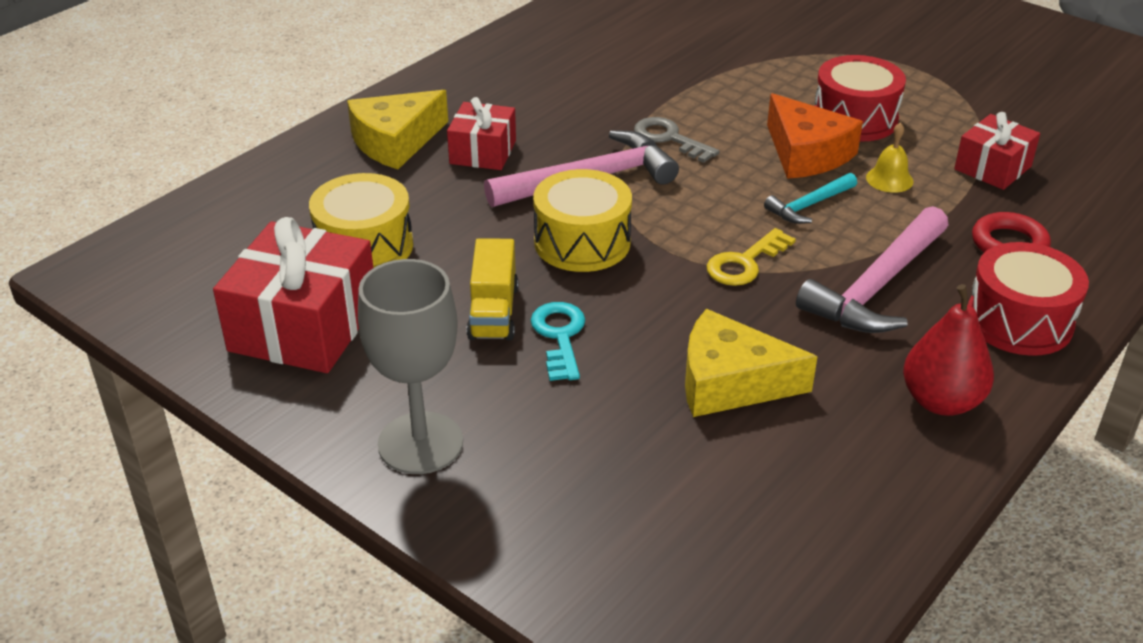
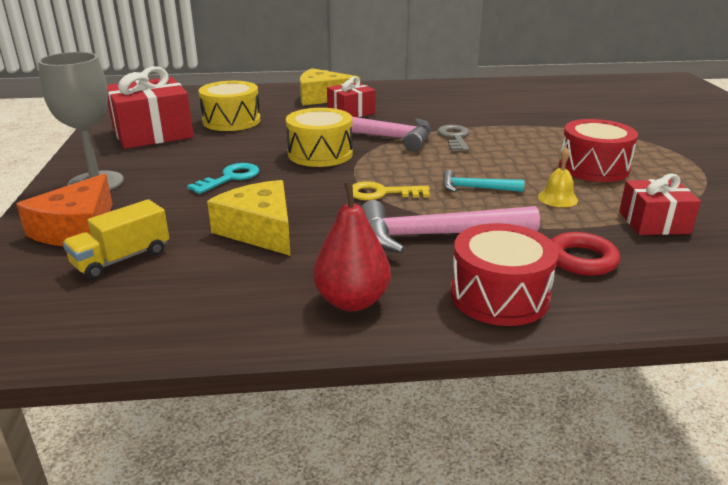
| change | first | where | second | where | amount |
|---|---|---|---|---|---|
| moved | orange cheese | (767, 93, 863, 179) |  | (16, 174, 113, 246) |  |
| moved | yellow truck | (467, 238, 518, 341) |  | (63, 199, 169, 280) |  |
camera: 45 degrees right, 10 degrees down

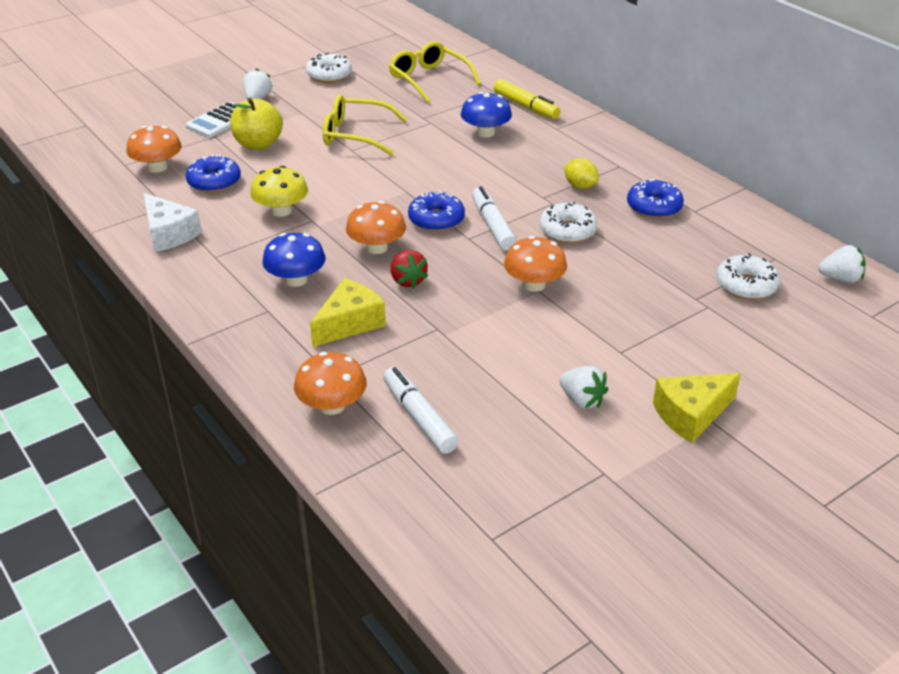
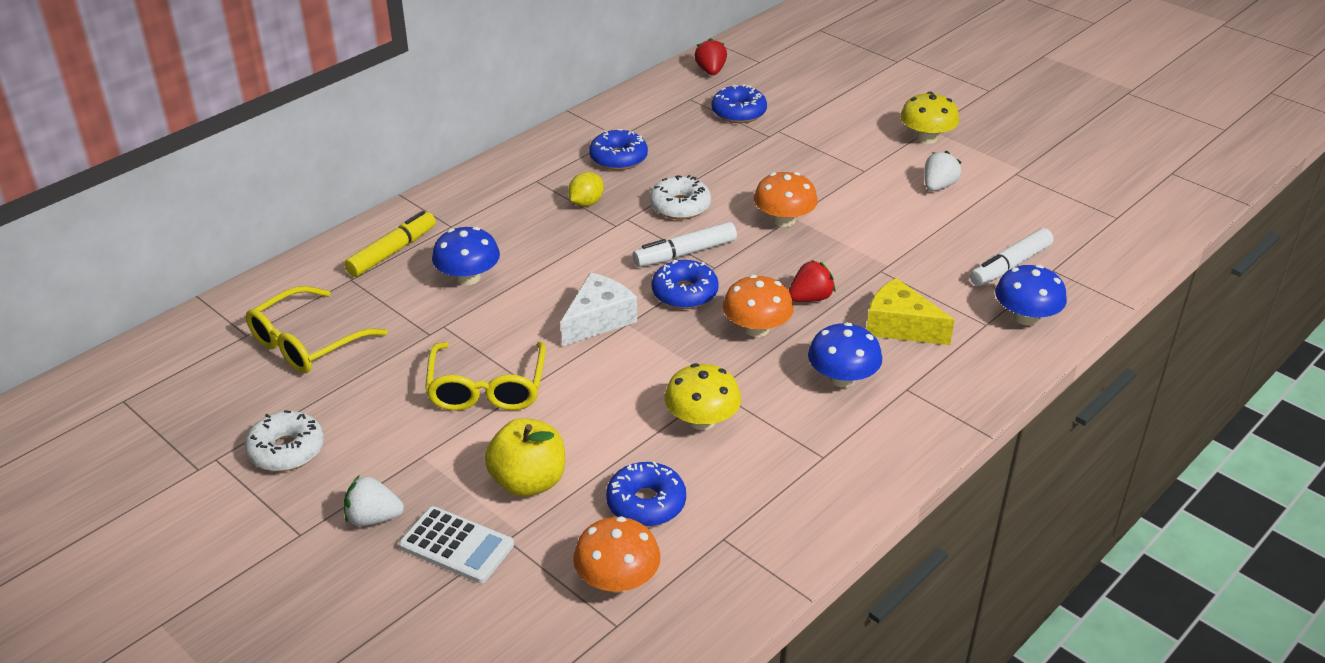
| change | first | where | second | where | amount |
|---|---|---|---|---|---|
| moved | white cheese | (143, 193, 202, 252) |  | (561, 272, 637, 347) |  |
| recoloured | white strawberry | (818, 245, 866, 283) | red strawberry | (694, 38, 727, 75) |  |
| recoloured | white donut | (716, 253, 780, 300) | blue donut | (712, 84, 767, 123) |  |
| recoloured | orange mushroom | (294, 352, 367, 415) | blue mushroom | (995, 265, 1067, 325) |  |
| replaced | yellow cheese | (653, 373, 741, 443) | yellow mushroom | (900, 92, 959, 144) |  |
camera: 100 degrees left, 0 degrees up

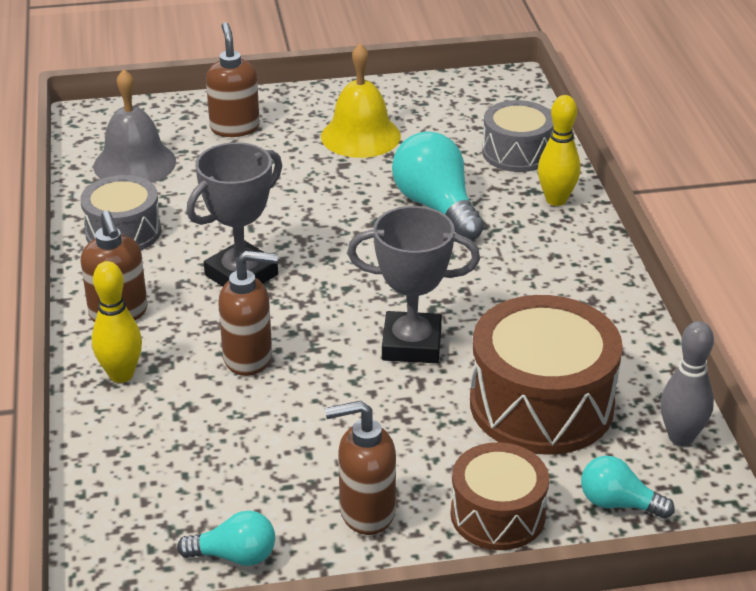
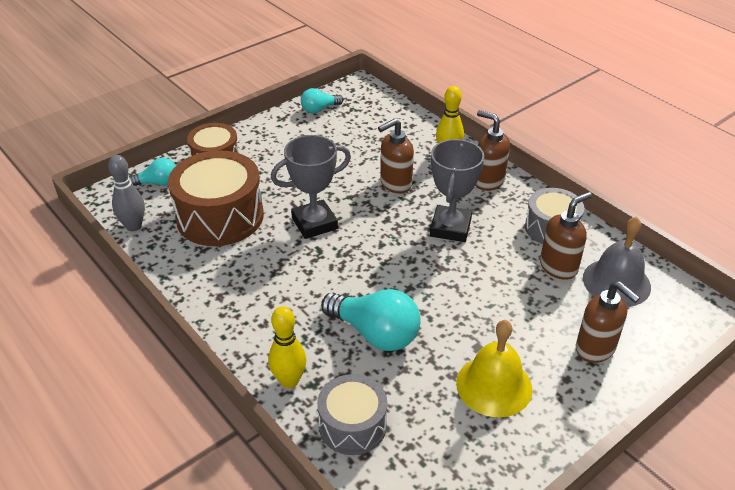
| change | first | where | second | where | amount |
|---|---|---|---|---|---|
| moved | brown soap dispenser | (325, 400, 396, 535) |  | (540, 192, 592, 280) |  |
camera: 150 degrees right, 5 degrees up

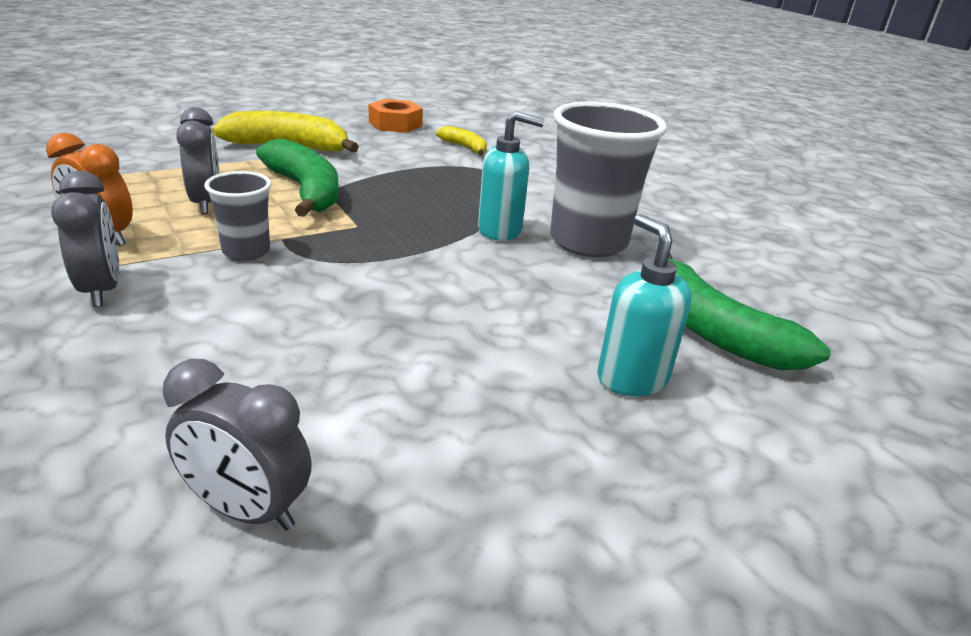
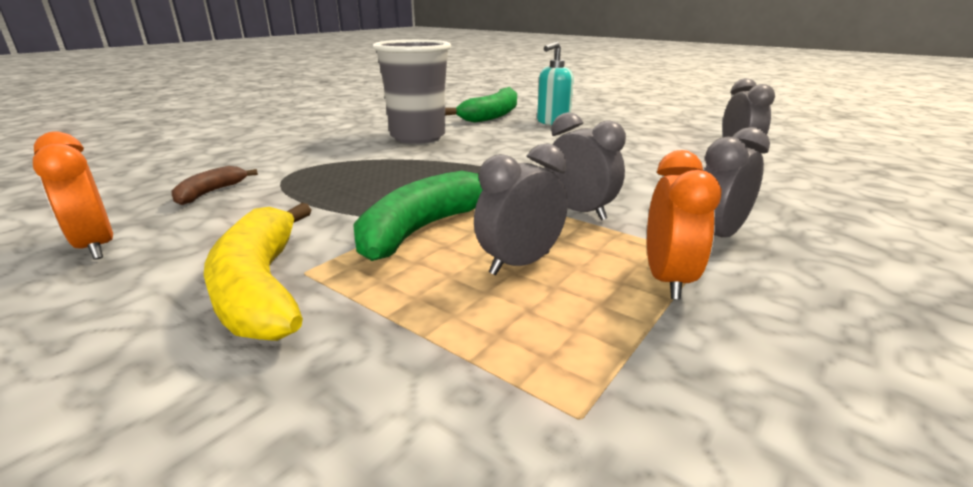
| change | first | where | second | where | amount |
|---|---|---|---|---|---|
| replaced | orange nut | (369, 99, 423, 133) | orange clock | (33, 131, 113, 260) |  |
| removed | turquoise soap dispenser | (478, 111, 544, 241) |  |  |  |
| recoloured | yellow banana | (436, 126, 487, 156) | brown banana | (172, 166, 258, 205) |  |
| replaced | grey cup | (204, 171, 271, 261) | grey clock | (545, 112, 626, 221) |  |
camera: 110 degrees left, 5 degrees down

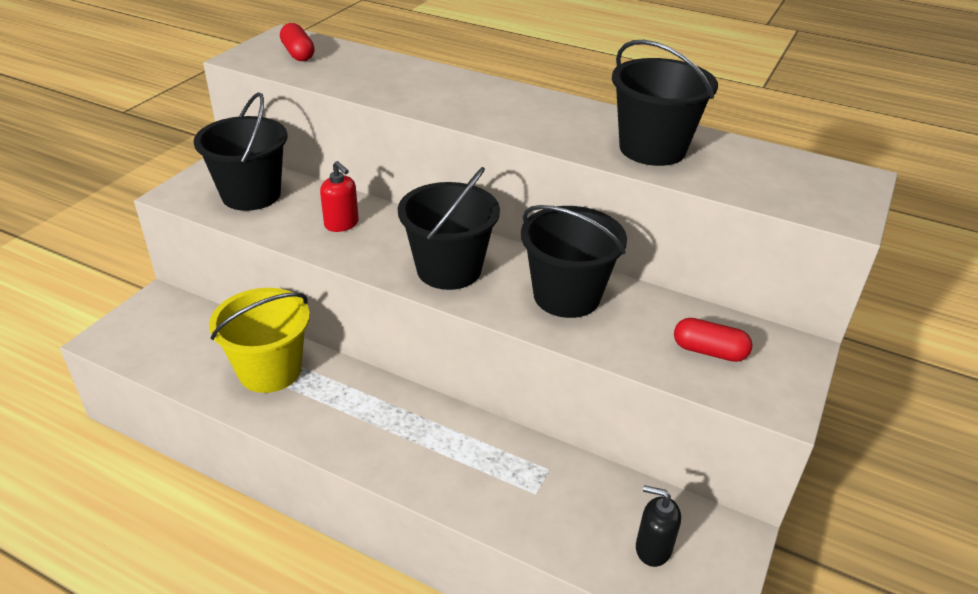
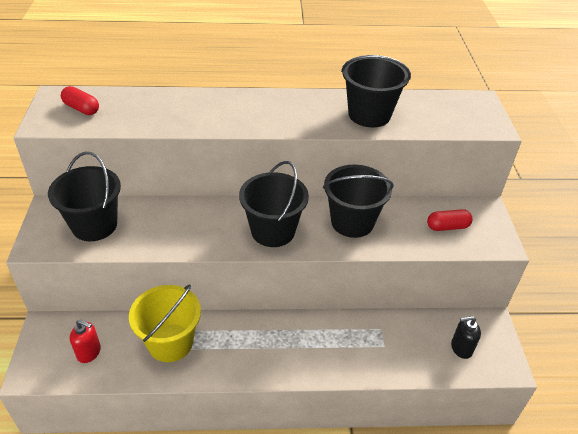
| change | first | where | second | where | amount |
|---|---|---|---|---|---|
| moved | red soap dispenser | (320, 161, 359, 232) |  | (70, 320, 101, 363) |  |
camera: 30 degrees left, 5 degrees up

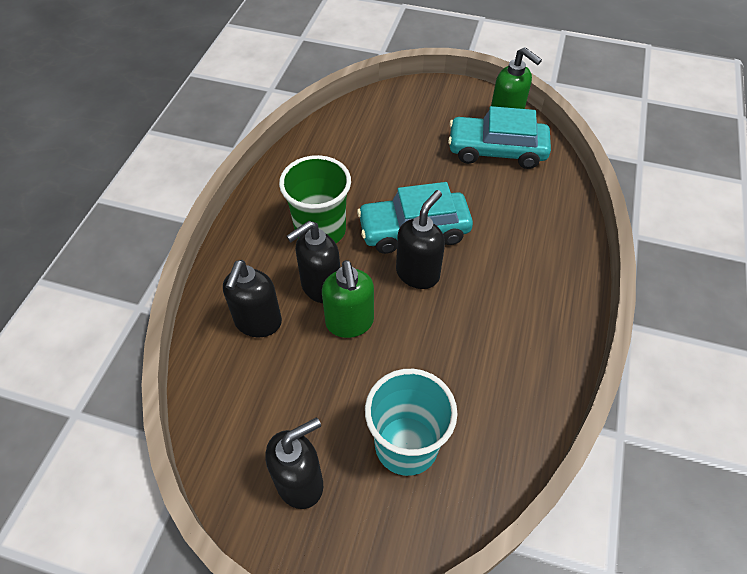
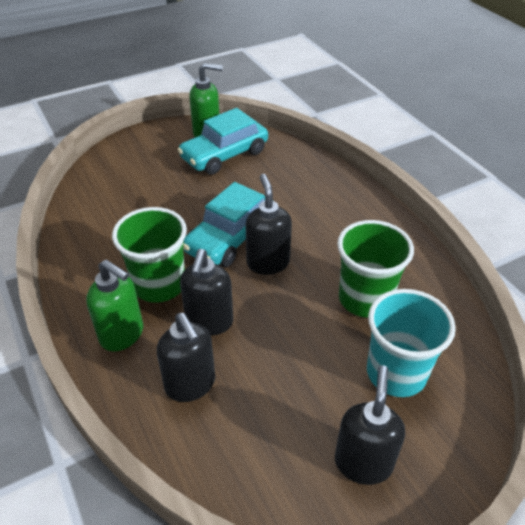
| change | first | where | second | where | amount |
|---|---|---|---|---|---|
| moved | green soap dispenser | (322, 260, 374, 338) |  | (86, 260, 143, 352) |  |
| added |  |  | green cup | (337, 220, 414, 318) |  |
camera: 45 degrees left, 10 degrees down

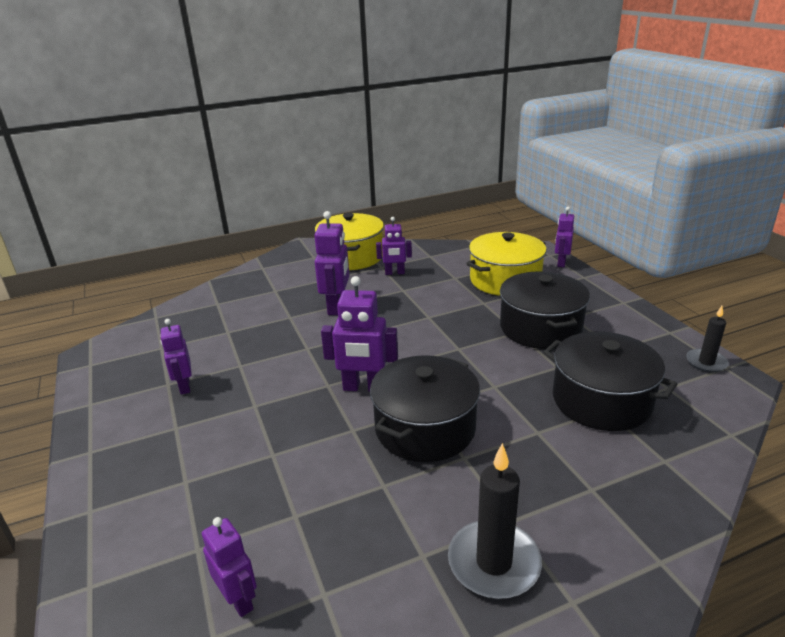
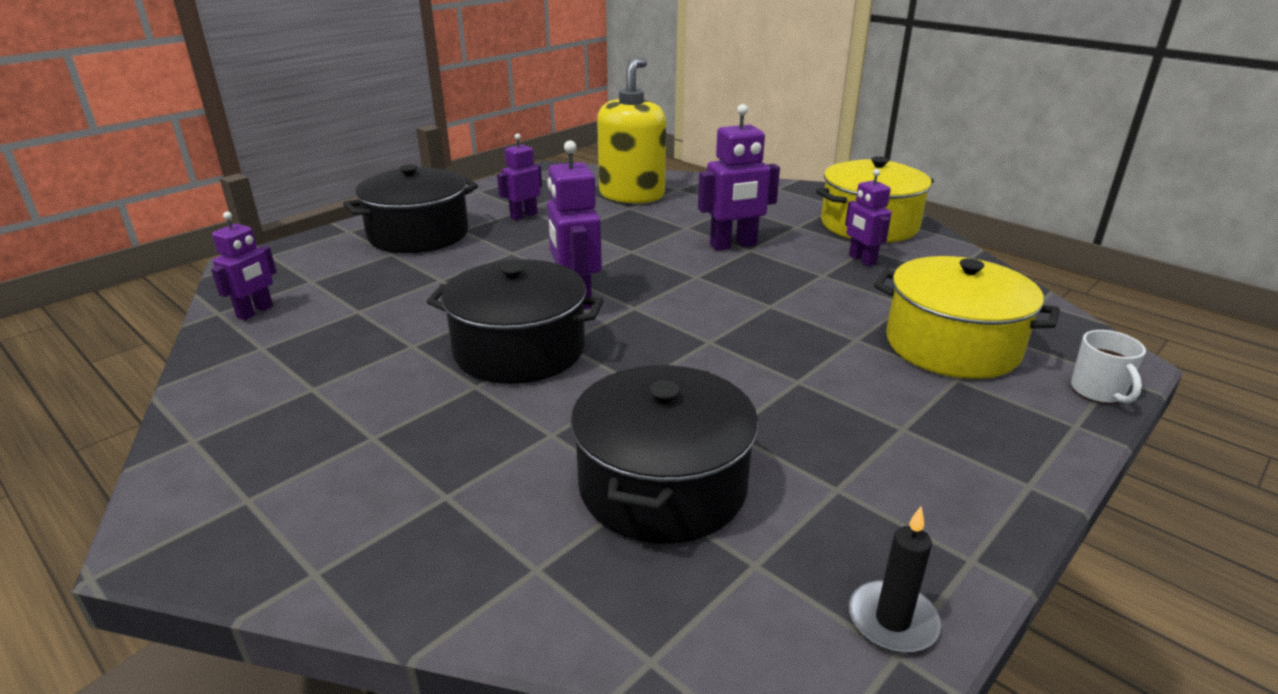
| change | first | where | second | where | amount |
|---|---|---|---|---|---|
| replaced | purple robot | (555, 207, 574, 267) | white mug | (1071, 330, 1146, 404) |  |
| moved | black pot | (500, 272, 590, 349) |  | (343, 164, 478, 253) |  |
| removed | black candle | (448, 443, 542, 599) |  |  |  |
| added |  |  | yellow soap dispenser | (597, 58, 666, 203) |  |
camera: 65 degrees right, 0 degrees up

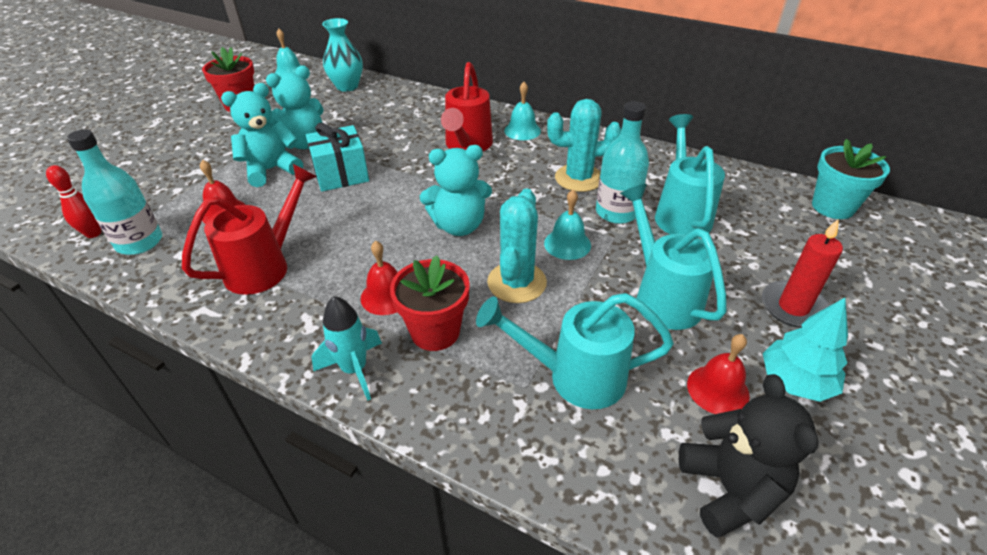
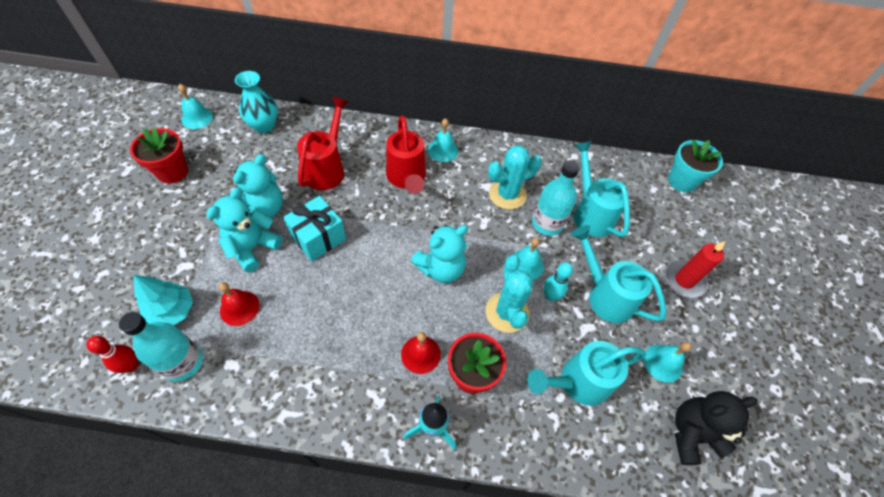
| change | first | where | second | where | amount |
|---|---|---|---|---|---|
| moved | red watering can | (182, 164, 317, 295) |  | (297, 97, 348, 190) |  |
| moved | turquoise tree | (763, 298, 848, 402) |  | (134, 275, 193, 325) |  |
| recoloured | red bell | (687, 334, 750, 414) | turquoise bell | (644, 342, 692, 383) |  |
| turned | black teddy bear | (679, 374, 819, 538) |  | (674, 391, 758, 465) | 75 degrees counterclockwise |
| added |  |  | turquoise bowling pin | (543, 262, 573, 301) |  |
camera: 25 degrees left, 15 degrees up

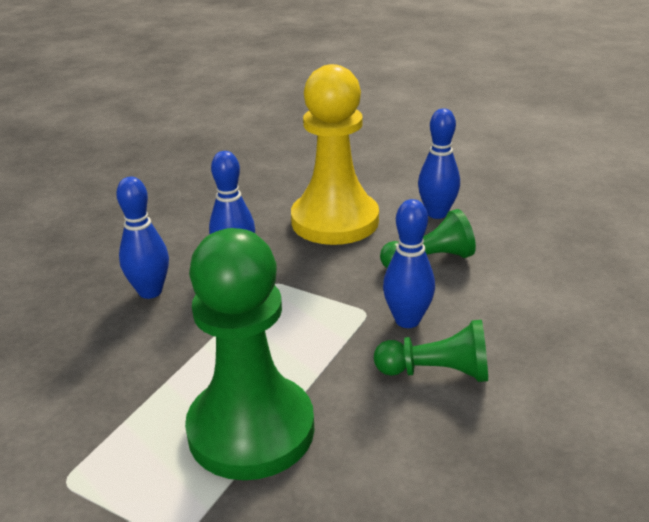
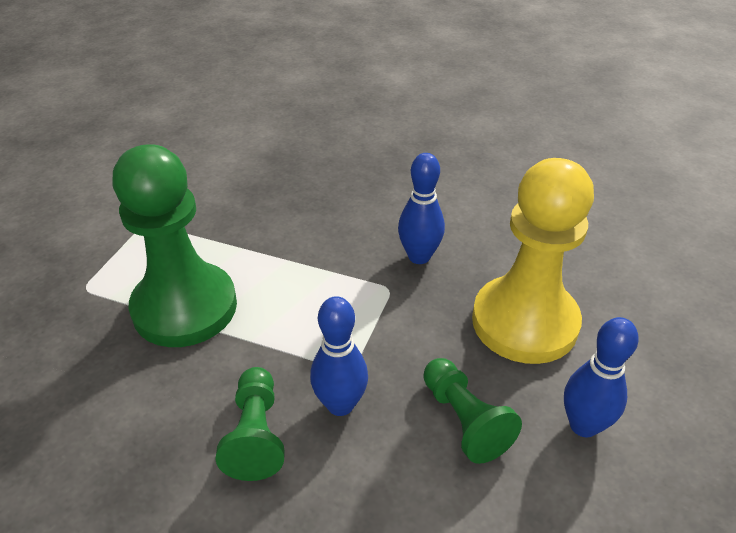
| change | first | where | second | where | amount |
|---|---|---|---|---|---|
| removed | blue bowling pin | (116, 177, 169, 299) |  |  |  |
camera: 80 degrees right, 10 degrees up

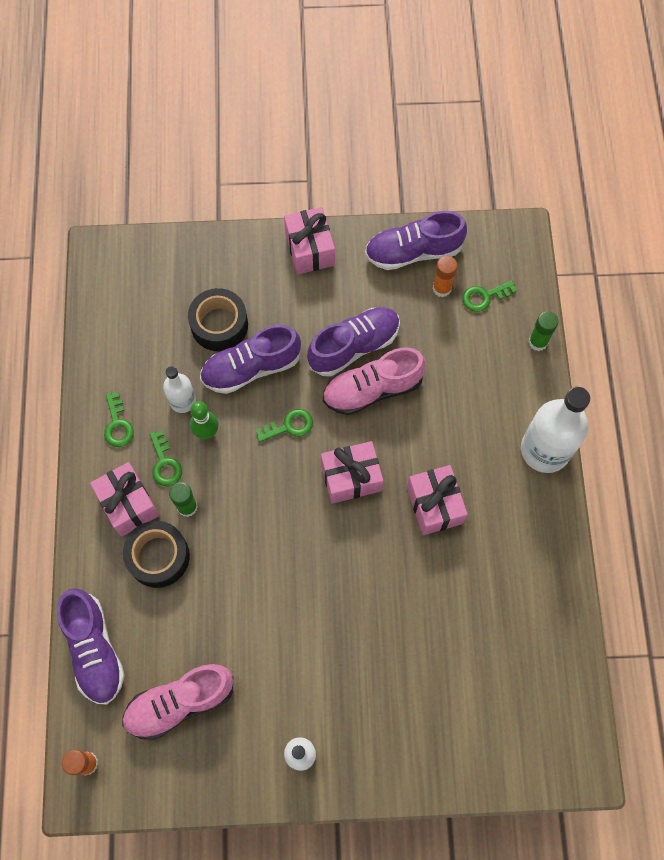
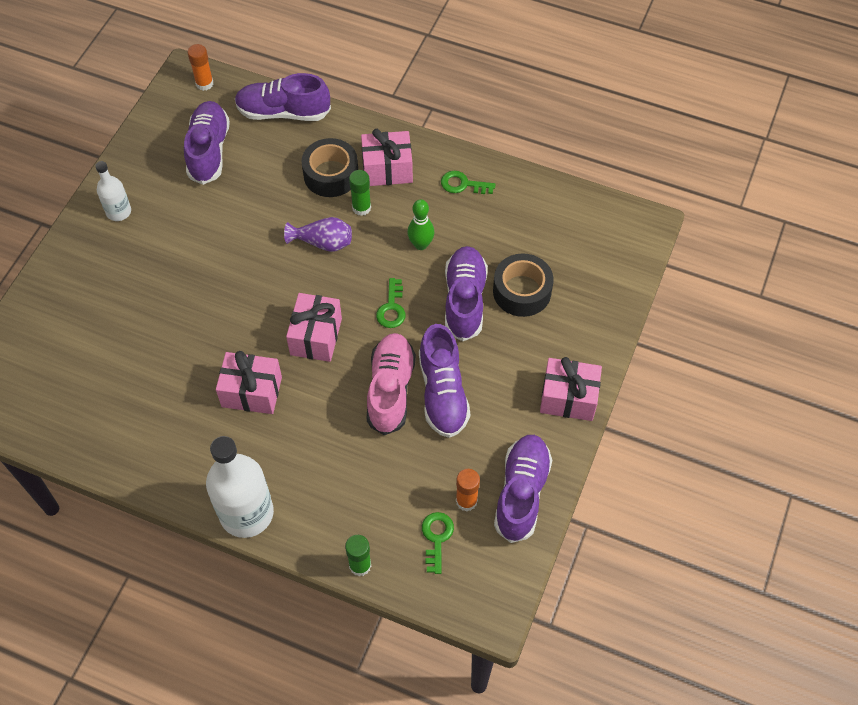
| change | first | where | second | where | amount |
|---|---|---|---|---|---|
| removed | white bottle | (163, 366, 196, 413) |  |  |  |
| removed | green key | (150, 431, 182, 486) |  |  |  |
| recoloured | pink shoe | (122, 664, 233, 740) | purple shoe | (184, 101, 230, 185) |  |
| added |  |  | purple vase | (284, 217, 352, 252) |  |
camera: 115 degrees right, 10 degrees down

